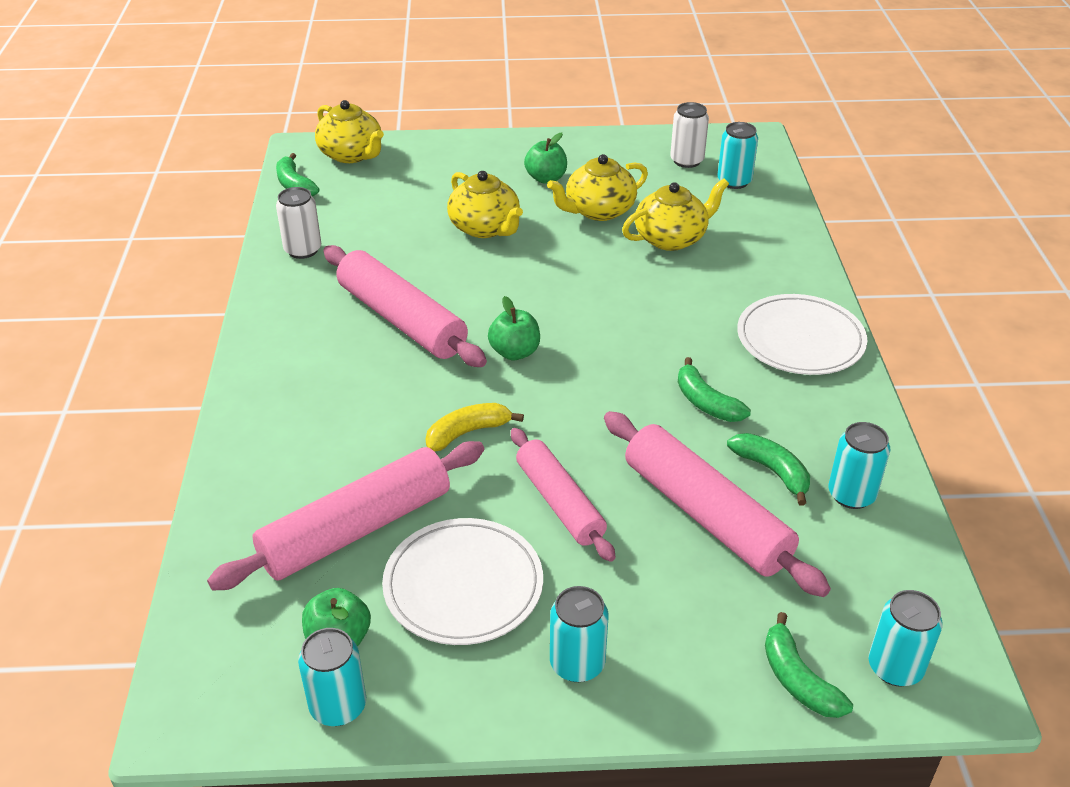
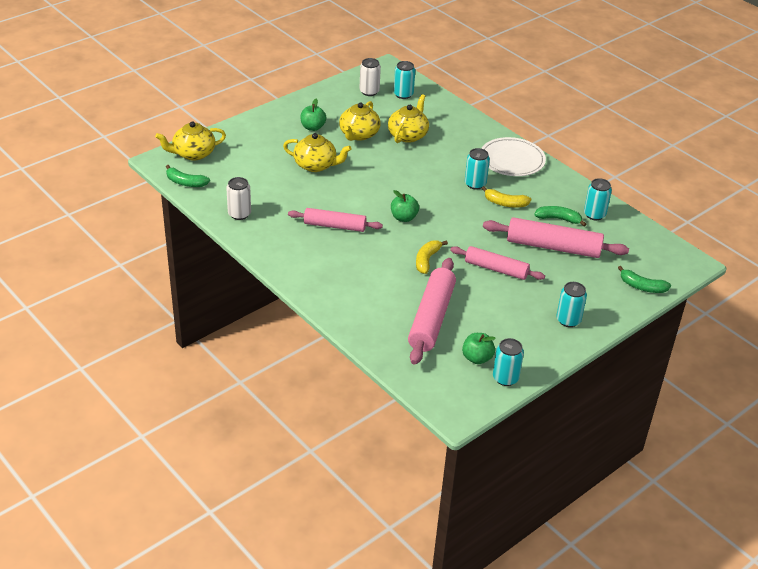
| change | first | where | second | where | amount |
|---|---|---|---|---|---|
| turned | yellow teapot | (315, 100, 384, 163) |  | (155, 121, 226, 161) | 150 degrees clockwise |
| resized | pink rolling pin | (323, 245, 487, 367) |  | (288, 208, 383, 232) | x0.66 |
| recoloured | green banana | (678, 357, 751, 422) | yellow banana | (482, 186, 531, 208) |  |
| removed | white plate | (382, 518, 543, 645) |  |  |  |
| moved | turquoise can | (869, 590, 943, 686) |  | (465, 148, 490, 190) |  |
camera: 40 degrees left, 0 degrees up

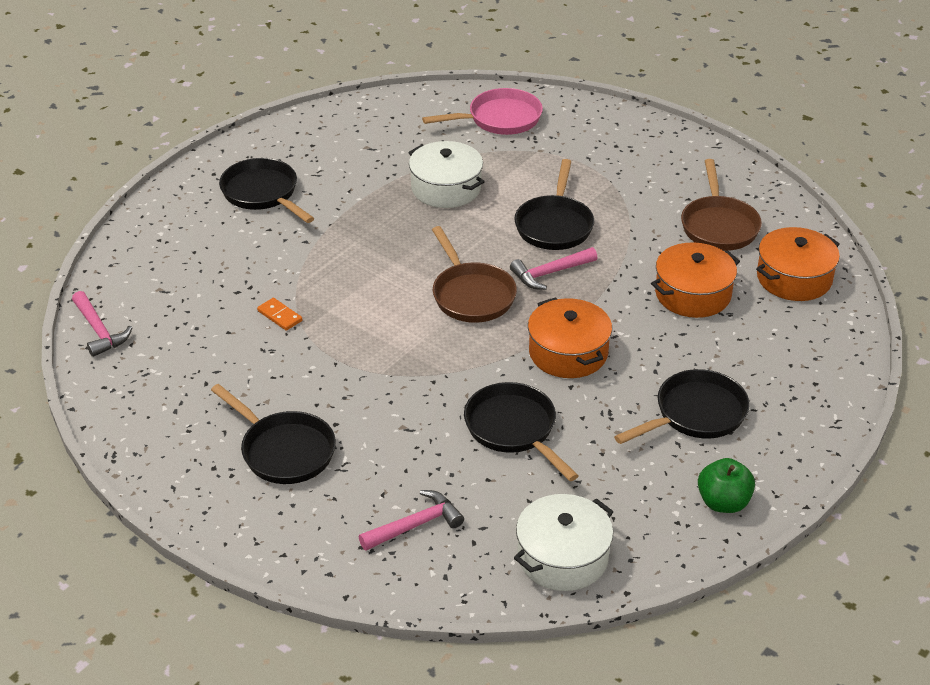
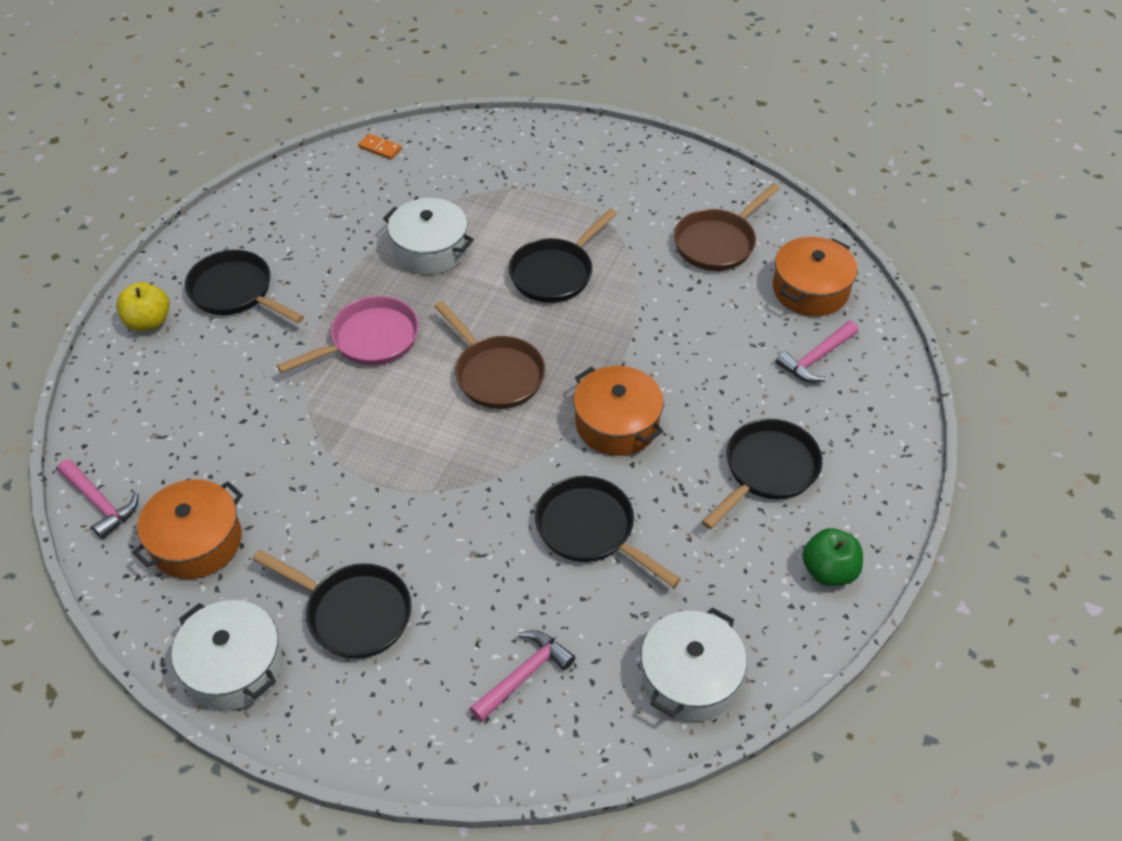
| change | first | where | second | where | amount |
|---|---|---|---|---|---|
| moved | pink pan | (422, 88, 543, 135) |  | (277, 296, 419, 373) |  |
| turned | black pan | (514, 159, 594, 250) |  | (509, 209, 617, 303) | 45 degrees clockwise |
| turned | brown pan | (681, 159, 762, 251) |  | (674, 183, 780, 271) | 60 degrees clockwise |
| moved | orange pot | (651, 242, 740, 318) |  | (132, 479, 243, 579) |  |
| moved | pink hammer | (510, 247, 597, 290) |  | (776, 321, 858, 383) |  |
| moved | orange domino | (257, 298, 302, 331) |  | (358, 134, 402, 160) |  |
| added |  |  | yellow apple | (116, 282, 170, 331) |  |
| added |  |  | white pot | (172, 600, 283, 710) |  |
camera: 15 degrees left, 10 degrees up

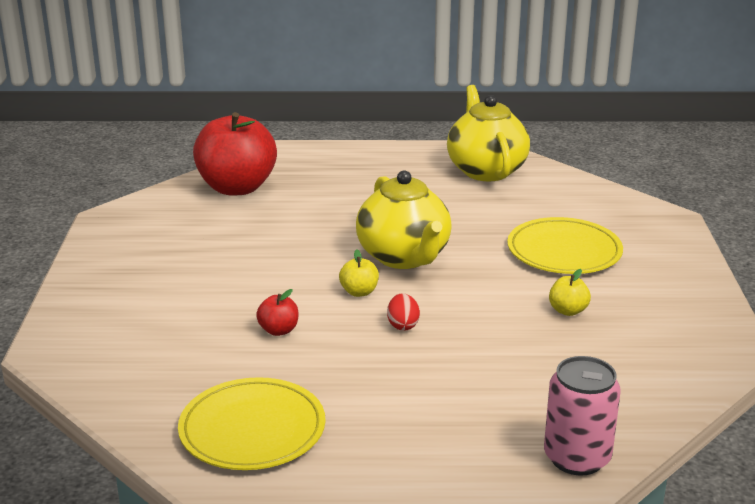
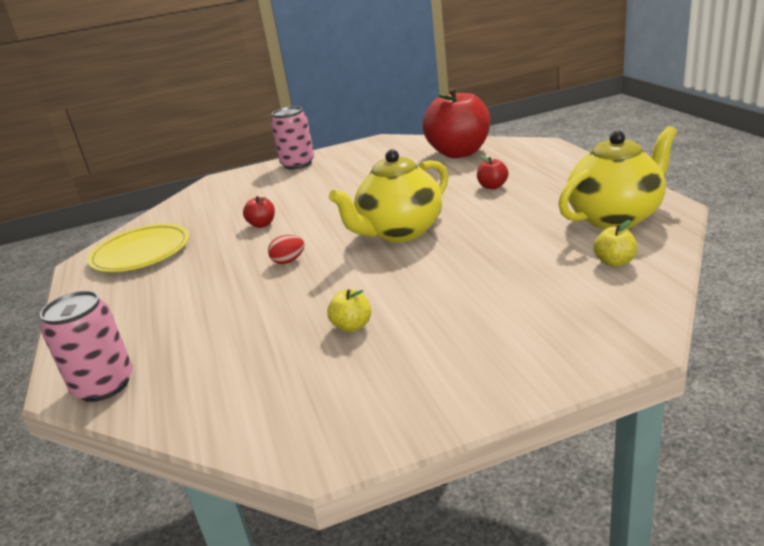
| change | first | where | second | where | amount |
|---|---|---|---|---|---|
| removed | yellow plate | (507, 217, 623, 274) |  |  |  |
| moved | yellow apple | (339, 249, 379, 297) |  | (593, 220, 637, 267) |  |
| added |  |  | pink can | (271, 106, 314, 169) |  |
| added |  |  | red apple | (477, 155, 509, 189) |  |
camera: 75 degrees right, 0 degrees up

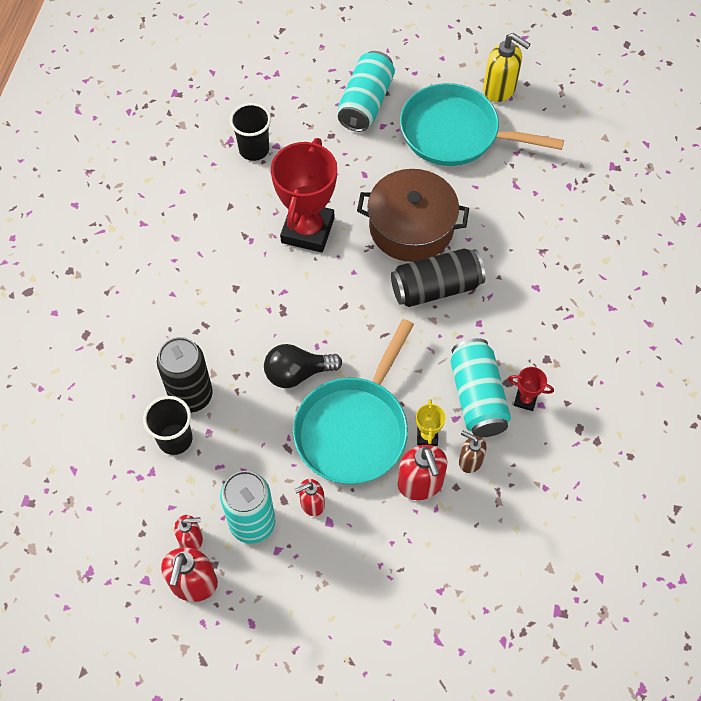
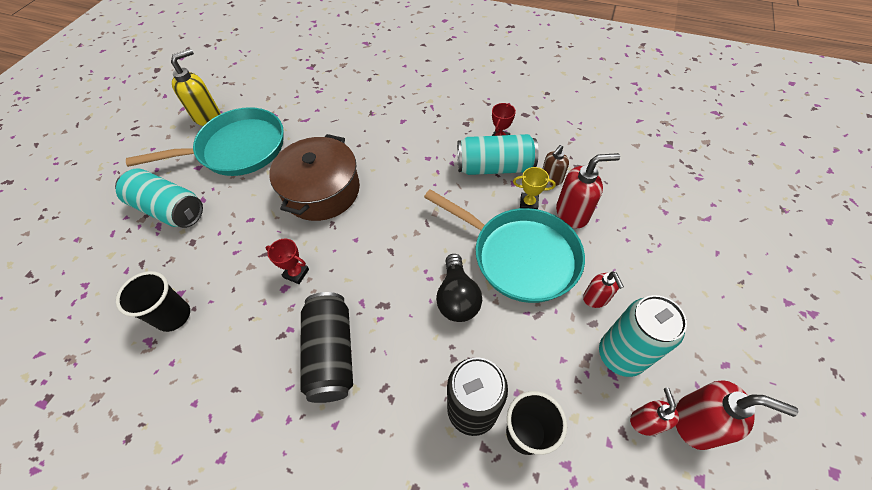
| change | first | where | second | where | amount |
|---|---|---|---|---|---|
| turned | turquoise pan | (400, 83, 564, 166) |  | (126, 107, 284, 176) | 135 degrees counterclockwise |
| resized | red trophy | (271, 138, 337, 252) |  | (265, 239, 309, 284) | x0.42 |
| moved | black can | (391, 248, 486, 307) |  | (300, 292, 353, 403) |  |
camera: 80 degrees left, 5 degrees down

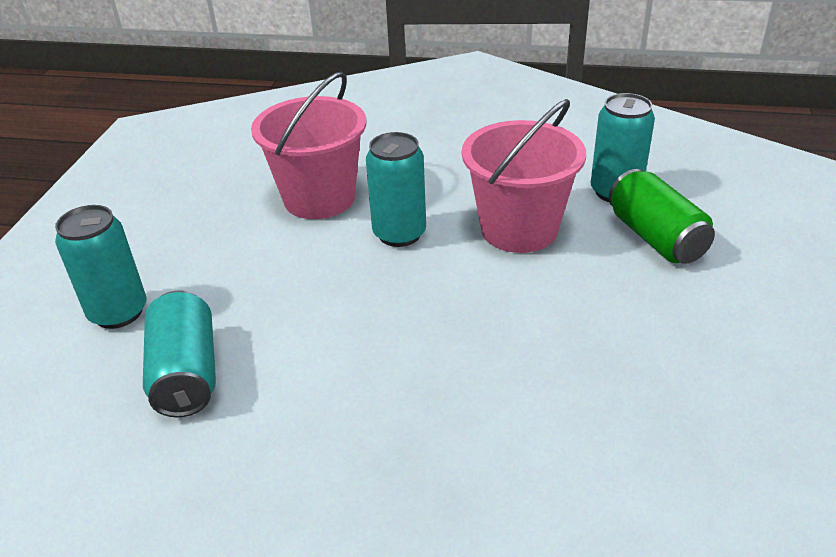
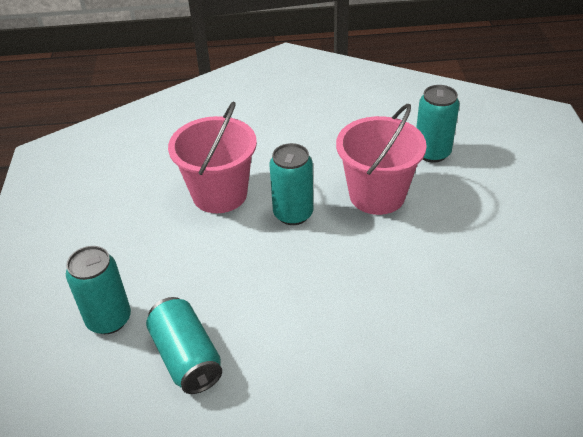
| change | first | where | second | where | amount |
|---|---|---|---|---|---|
| removed | green can | (609, 169, 715, 264) |  |  |  |
camera: 15 degrees left, 5 degrees up

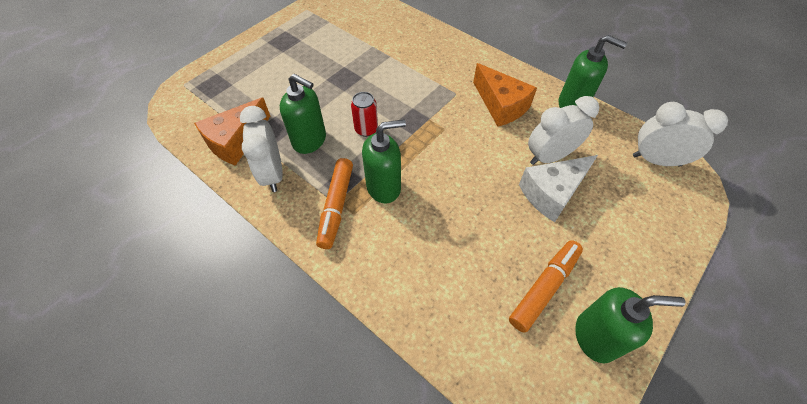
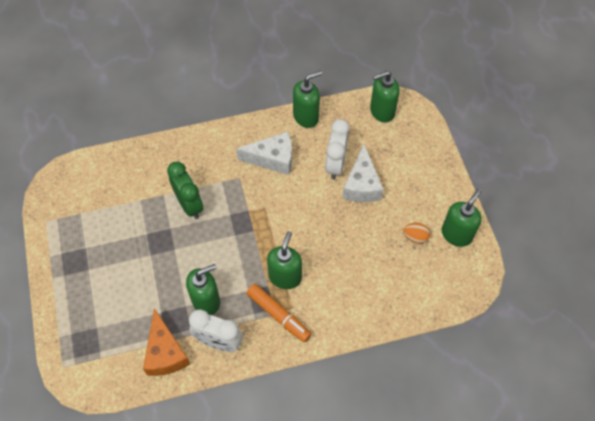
| change | first | where | second | where | amount |
|---|---|---|---|---|---|
| recoloured | orange cheese | (473, 63, 537, 127) | white cheese | (236, 131, 292, 175) |  |
| removed | red can | (351, 92, 378, 137) |  |  |  |
| replaced | white clock | (633, 102, 728, 167) | green soap dispenser | (370, 71, 400, 122) |  |
| replaced | orange marker | (509, 240, 583, 333) | orange egg | (403, 223, 430, 244) |  |
| added |  |  | green clock | (167, 162, 203, 219) |  |
camera: 55 degrees left, 5 degrees up

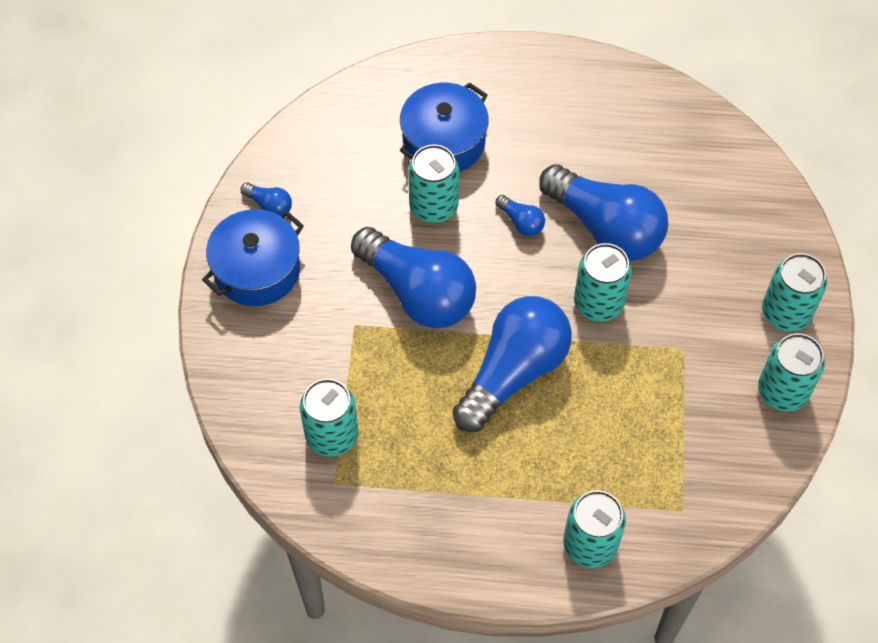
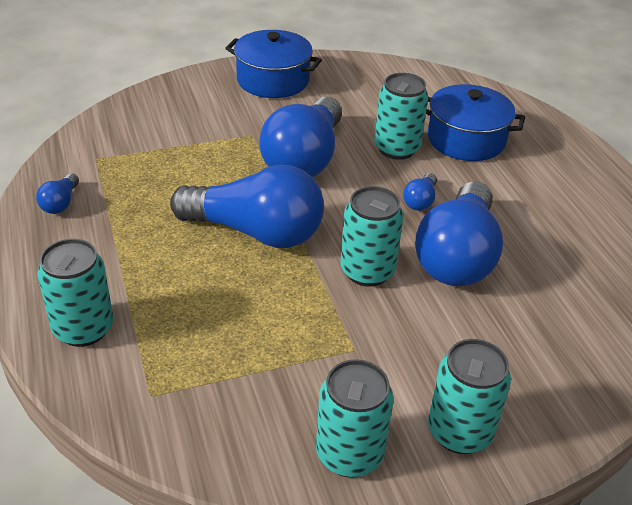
| change | first | where | second | where | amount |
|---|---|---|---|---|---|
| moved | blue light bulb | (241, 182, 292, 215) |  | (36, 173, 79, 214) |  |
| removed | turquoise can | (300, 379, 358, 457) |  |  |  |
camera: 65 degrees right, 20 degrees down

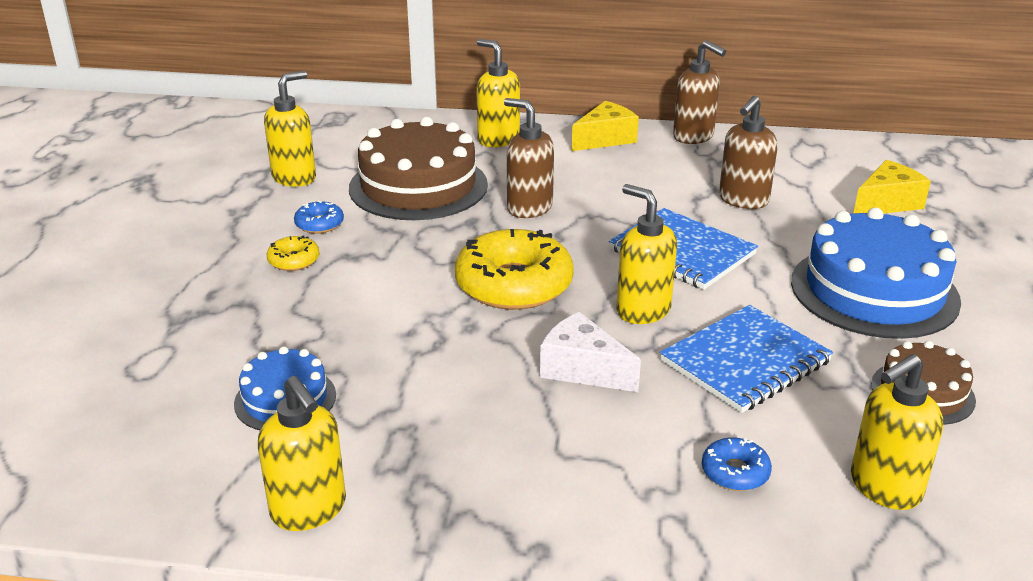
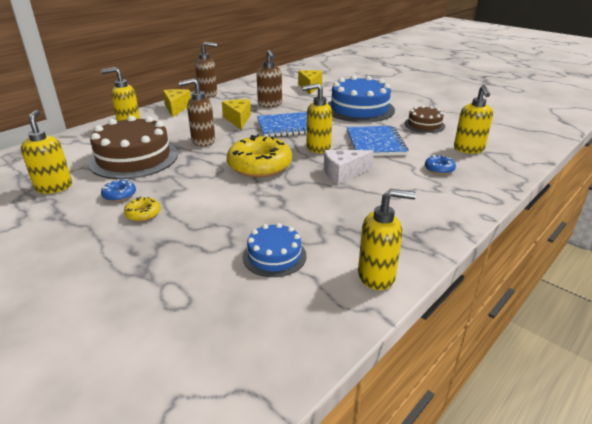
| change | first | where | second | where | amount |
|---|---|---|---|---|---|
| added |  |  | yellow cheese | (222, 99, 251, 130) |  |
camera: 55 degrees left, 0 degrees up

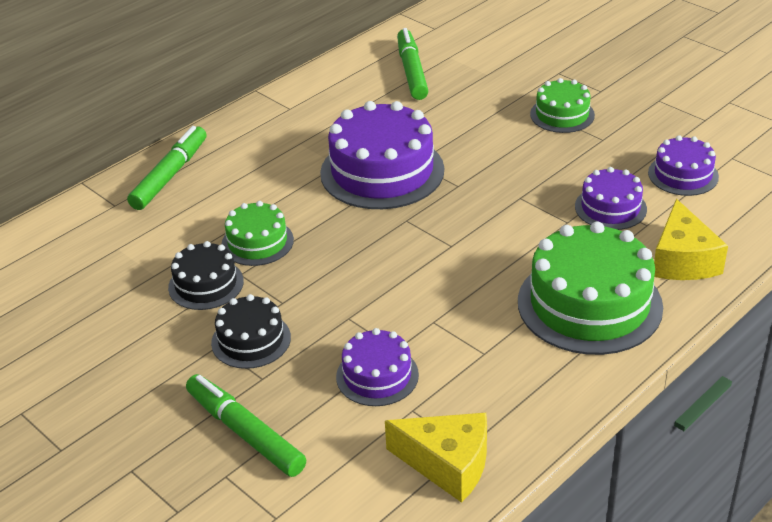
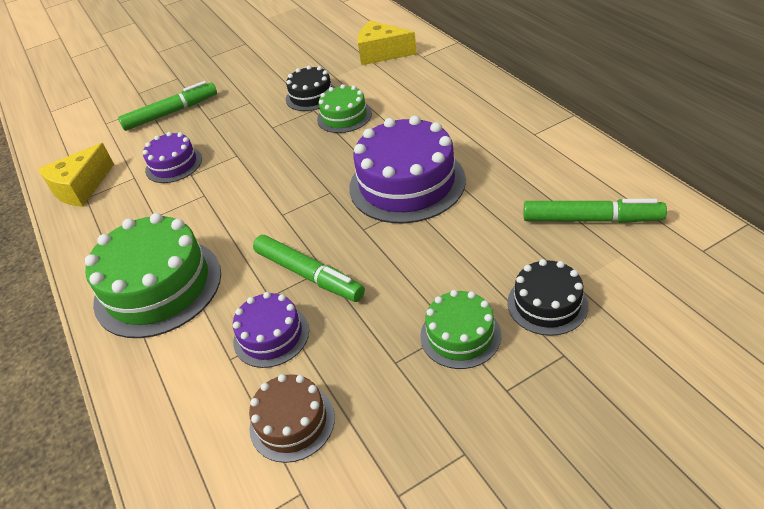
| change | first | where | second | where | amount |
|---|---|---|---|---|---|
| moved | green marker | (127, 126, 207, 210) |  | (253, 235, 365, 302) |  |
| recoloured | purple cake | (648, 135, 719, 196) | brown cake | (249, 374, 335, 463) |  |
| moved | yellow cheese | (654, 199, 728, 280) |  | (357, 21, 417, 65) |  |
| moved | black cake | (211, 294, 291, 369) |  | (507, 259, 588, 336) |  |
camera: 110 degrees right, 5 degrees up

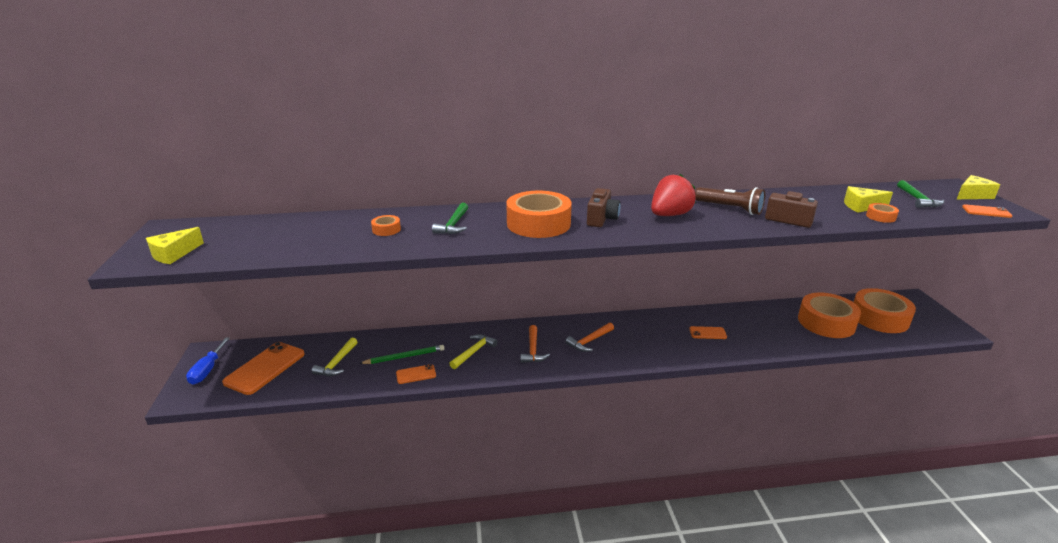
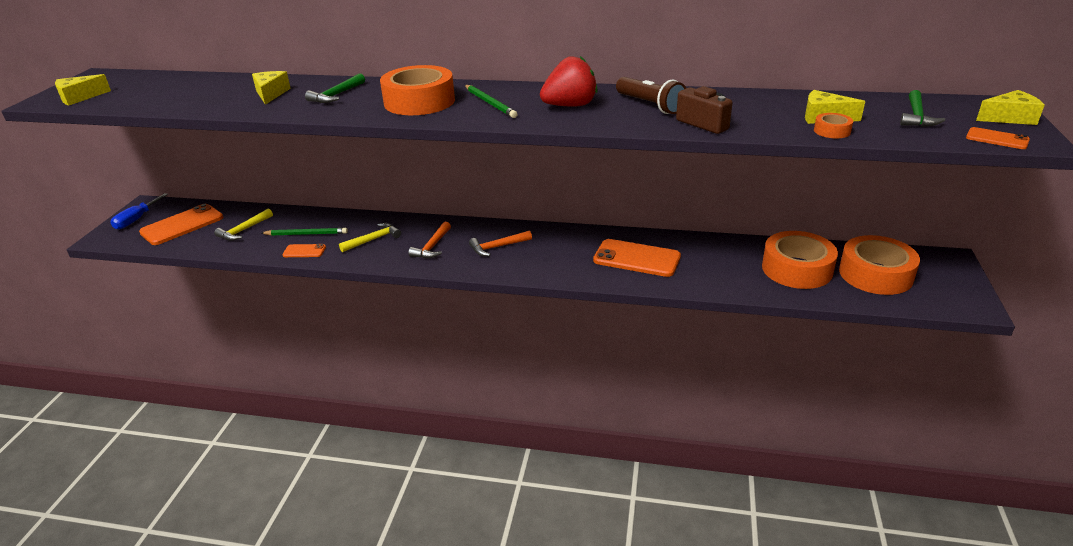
| change | first | where | second | where | amount |
|---|---|---|---|---|---|
| replaced | brown camera | (587, 188, 620, 227) | green pencil | (465, 85, 518, 118) |  |
| replaced | orange tape | (371, 215, 401, 236) | yellow cheese | (252, 71, 291, 105) |  |
| resized | orange phone | (689, 326, 727, 339) |  | (593, 239, 681, 277) | x1.97 |
camera: 20 degrees right, 5 degrees up

